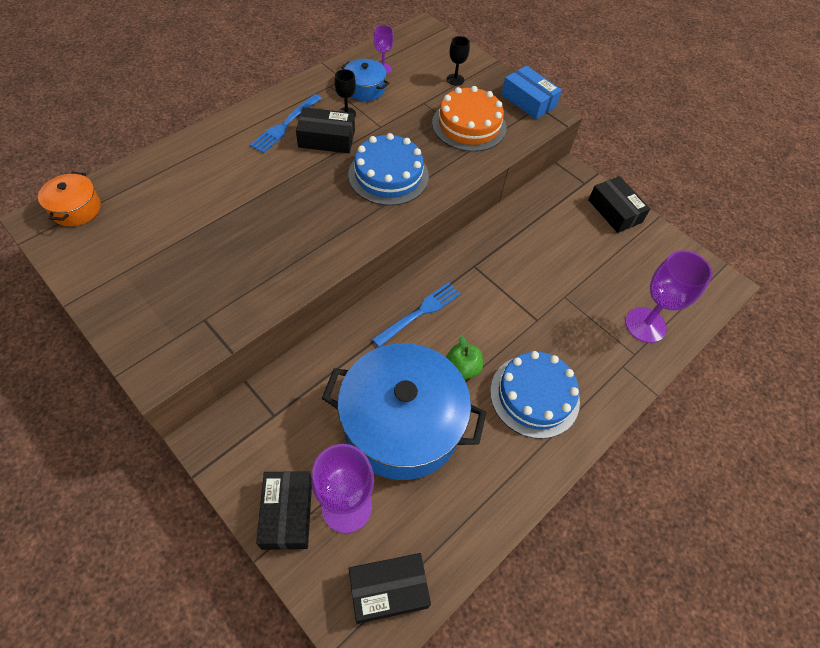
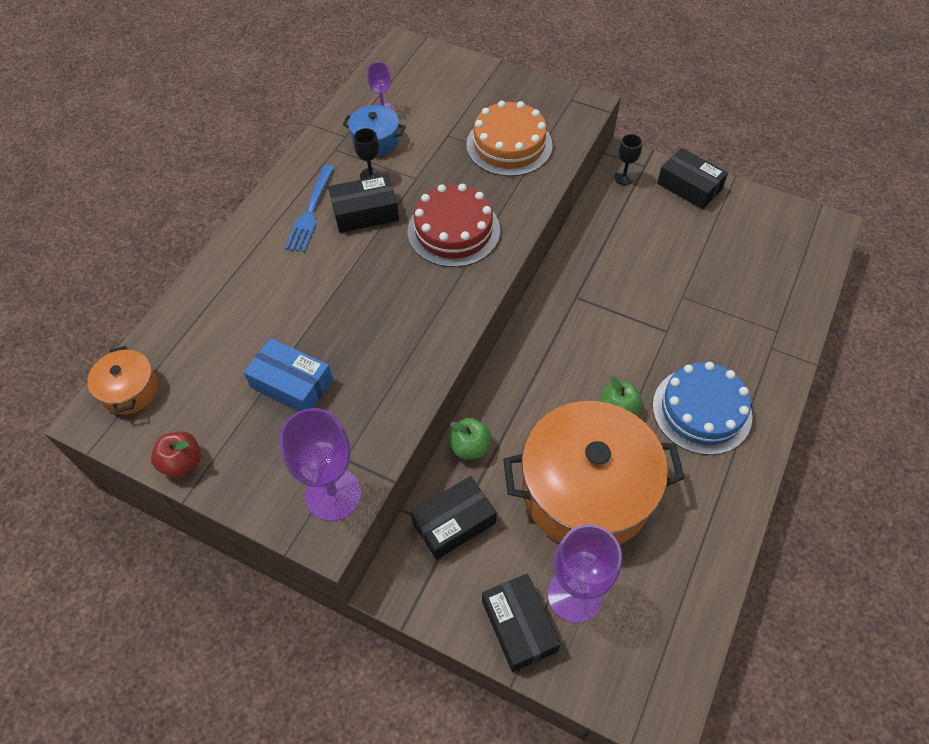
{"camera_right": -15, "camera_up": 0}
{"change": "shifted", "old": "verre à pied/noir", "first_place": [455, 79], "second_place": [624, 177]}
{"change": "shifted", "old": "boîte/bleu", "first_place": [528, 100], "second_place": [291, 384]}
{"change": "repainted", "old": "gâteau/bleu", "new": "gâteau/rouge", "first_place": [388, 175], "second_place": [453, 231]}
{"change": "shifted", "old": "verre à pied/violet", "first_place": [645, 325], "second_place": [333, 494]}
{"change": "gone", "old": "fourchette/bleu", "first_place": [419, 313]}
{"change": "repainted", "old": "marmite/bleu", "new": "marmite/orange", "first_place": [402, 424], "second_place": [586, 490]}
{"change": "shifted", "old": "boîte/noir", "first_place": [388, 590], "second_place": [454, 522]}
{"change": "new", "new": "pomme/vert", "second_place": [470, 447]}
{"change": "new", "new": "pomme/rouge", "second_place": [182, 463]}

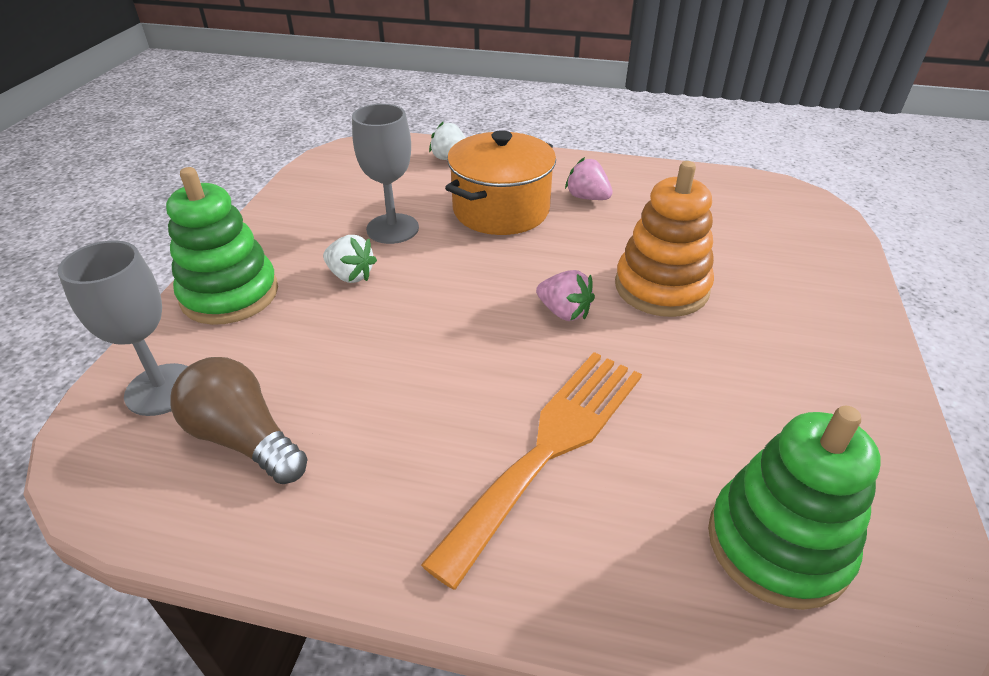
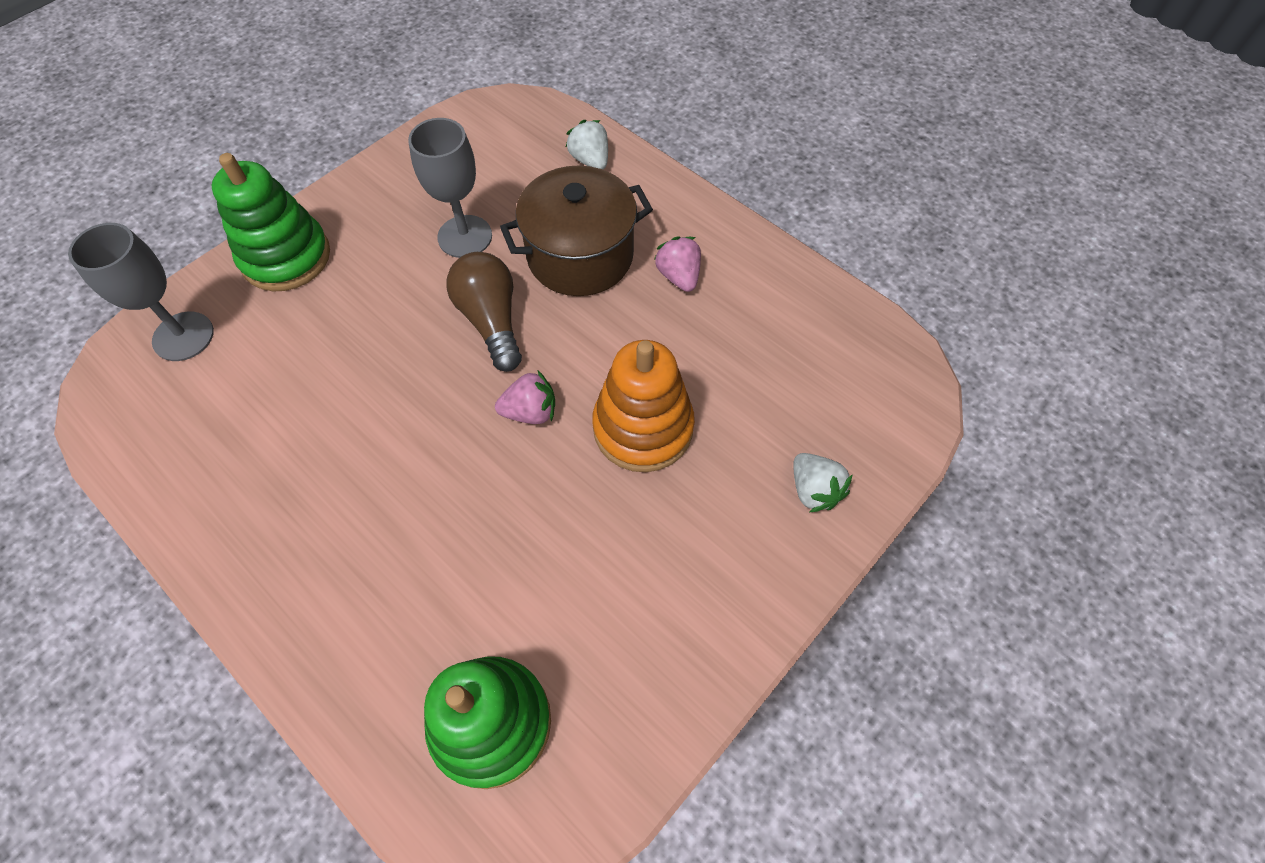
{"camera_right": 30, "camera_up": 20}
{"change": "repainted", "old": "marmite/orange", "new": "marmite/marron", "first_place": [501, 210], "second_place": [580, 256]}
{"change": "shifted", "old": "fraise/blanc", "first_place": [350, 275], "second_place": [813, 490]}
{"change": "rotated", "old": "fraise/rose", "first_place": [564, 312], "second_place": [530, 412], "degrees": -75}
{"change": "gone", "old": "fourchette/orange", "first_place": [550, 447]}
{"change": "shifted", "old": "ampoule/marron", "first_place": [244, 438], "second_place": [491, 320]}

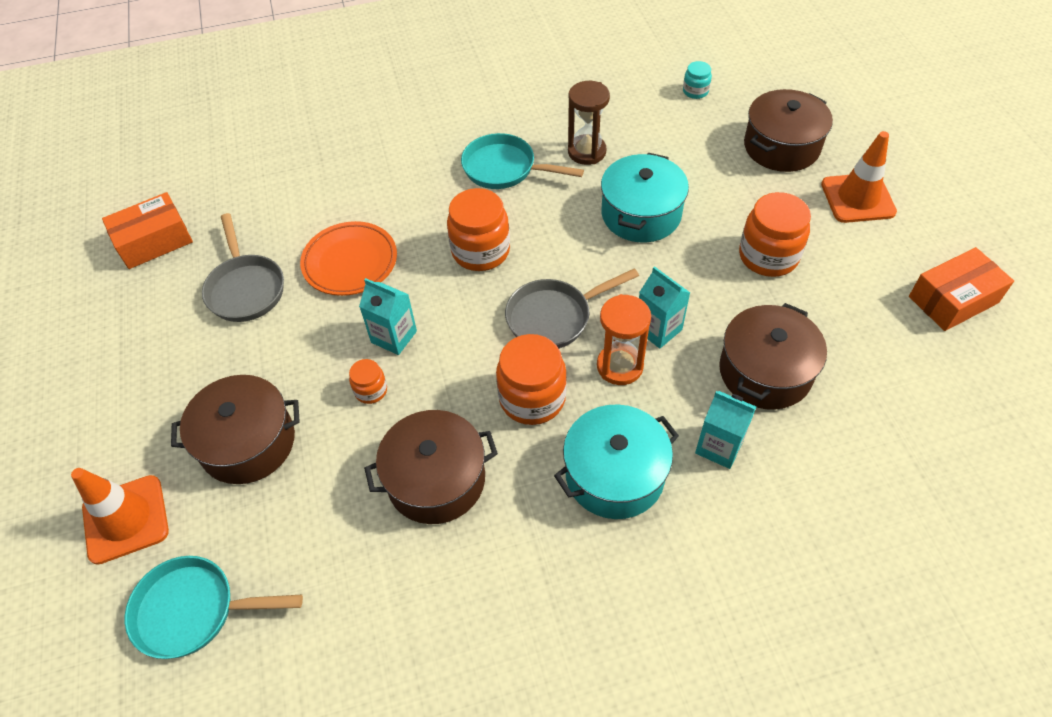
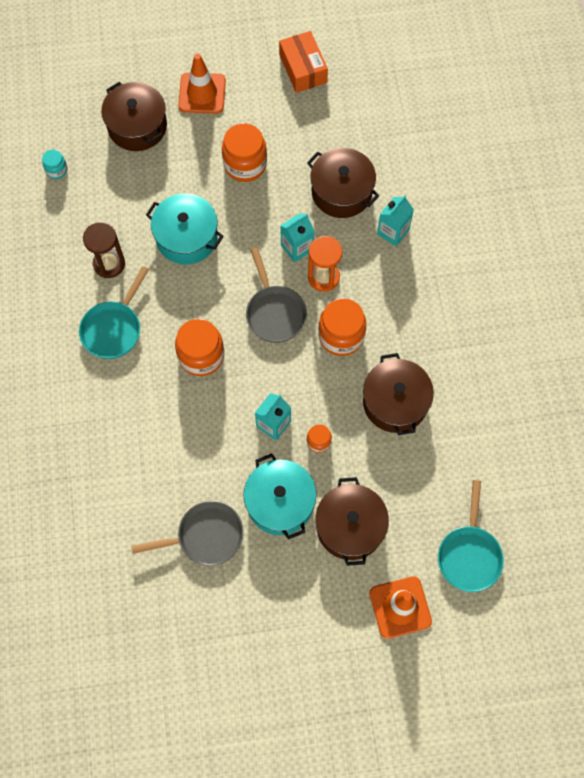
{"camera_right": -85, "camera_up": 15}
{"change": "gone", "old": "boîte/orange", "first_place": [154, 241]}
{"change": "gone", "old": "assiette/orange", "first_place": [350, 262]}
{"change": "shifted", "old": "marmite/turquoise", "first_place": [614, 475], "second_place": [280, 502]}

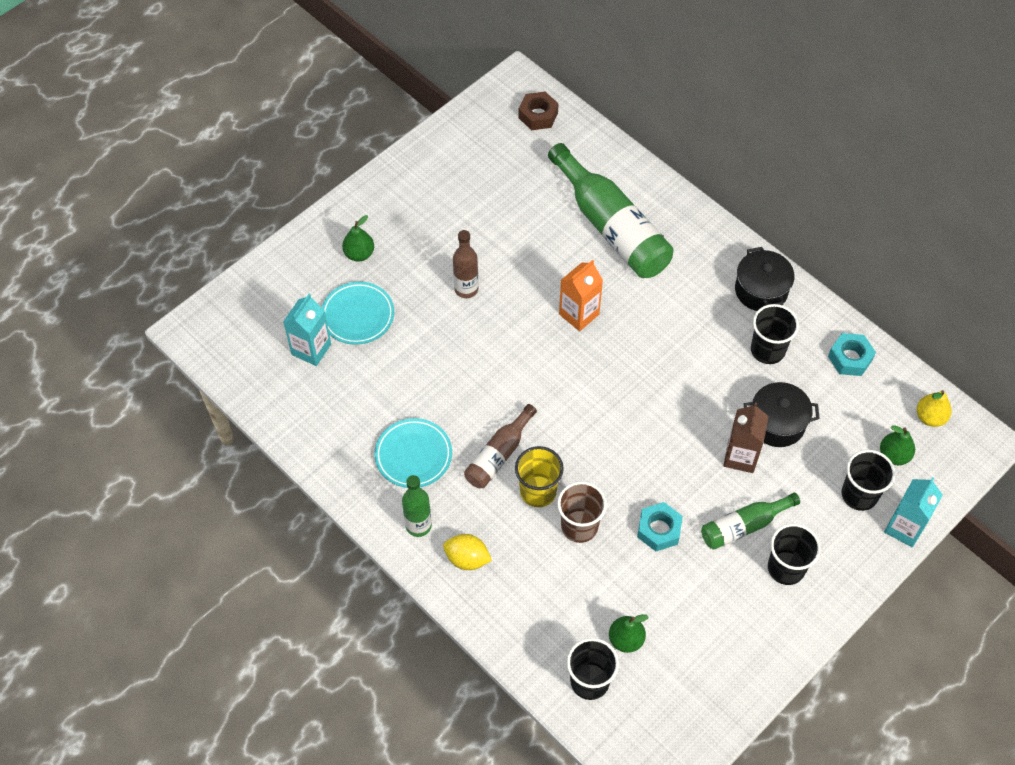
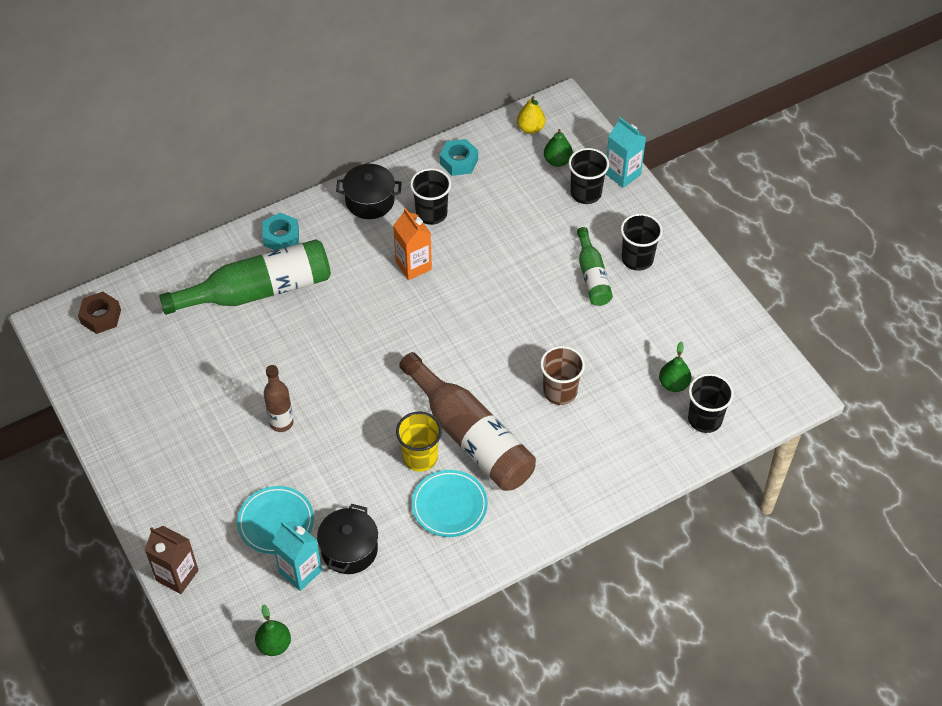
{"camera_right": -75, "camera_up": -5}
{"change": "shifted", "old": "poire/vert", "first_place": [359, 254], "second_place": [274, 644]}
{"change": "shifted", "old": "brique de lait/orange", "first_place": [579, 314], "second_place": [413, 265]}
{"change": "shifted", "old": "marmite/noir", "first_place": [777, 423], "second_place": [349, 549]}
{"change": "shifted", "old": "brique de lait/marron", "first_place": [740, 456], "second_place": [177, 575]}
{"change": "scaled", "old": "bouteille/marron", "first_place": [499, 455], "second_place": [470, 436], "factor": 1.85}
{"change": "shifted", "old": "gobelet/jaune", "first_place": [538, 491], "second_place": [420, 457]}
{"change": "gone", "old": "bouteille/vert", "first_place": [418, 525]}
{"change": "shifted", "old": "écrou/turquoise", "first_place": [659, 530], "second_place": [281, 237]}
{"change": "gone", "old": "citron/jaune", "first_place": [467, 559]}

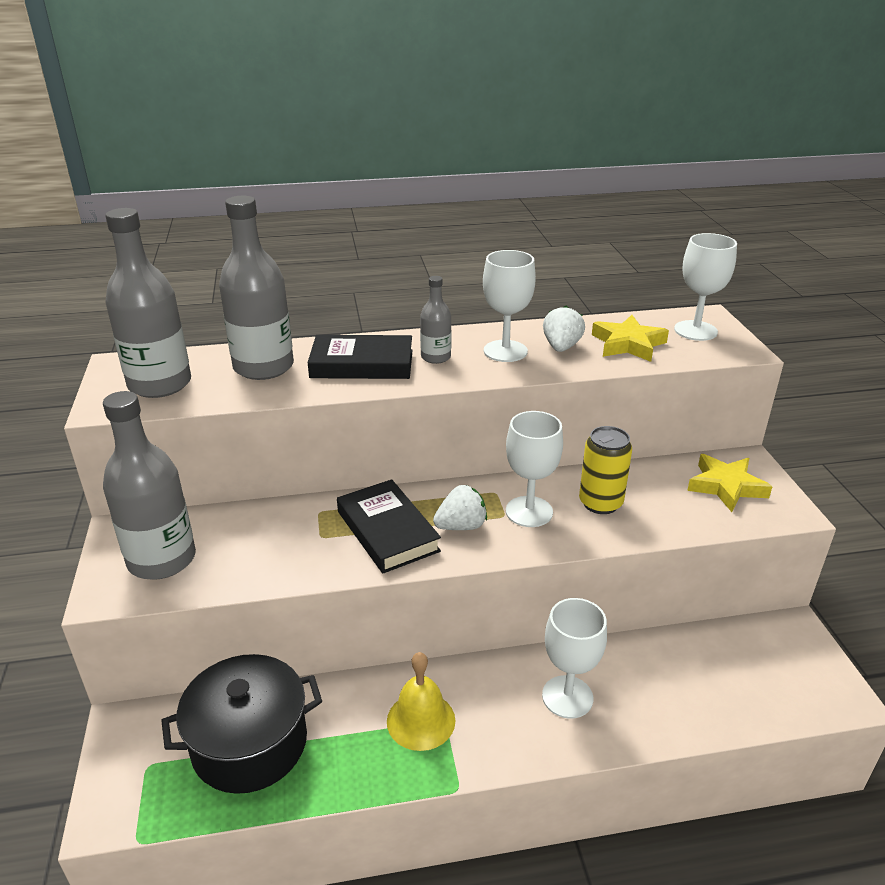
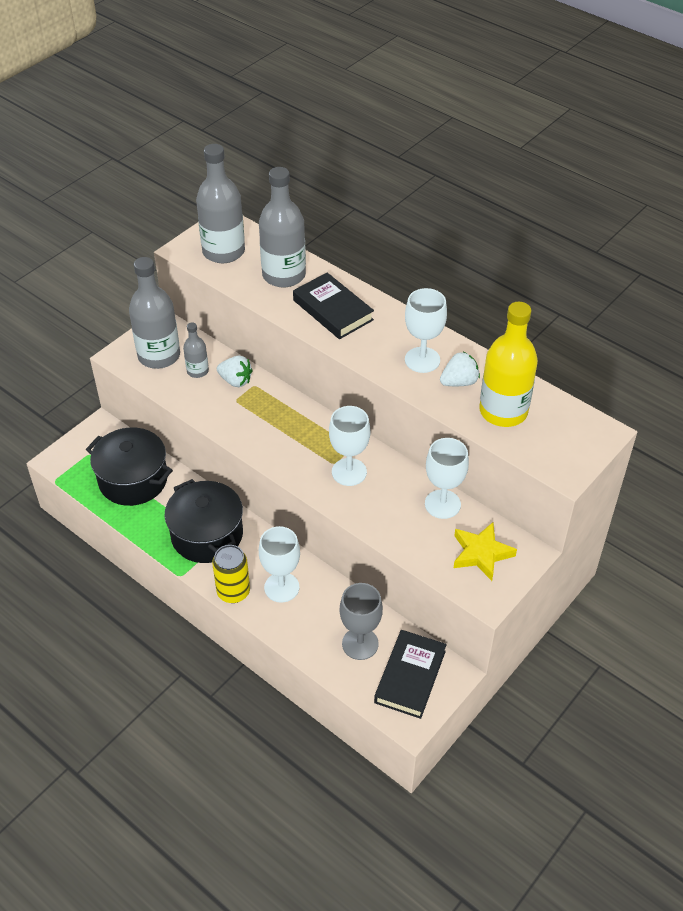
{"camera_right": 50, "camera_up": 15}
{"change": "shifted", "old": "verre à pied/blanc", "first_place": [695, 331], "second_place": [442, 504]}
{"change": "shifted", "old": "bouteille/gris", "first_place": [435, 357], "second_place": [197, 371]}
{"change": "swapped", "old": "étoile/jaune", "new": "bouteille/jaune", "first_place": [628, 344], "second_place": [503, 411]}
{"change": "shifted", "old": "canette/jaune", "first_place": [600, 503], "second_place": [233, 592]}
{"change": "shifted", "old": "livre/noir", "first_place": [387, 531], "second_place": [410, 676]}
{"change": "shifted", "old": "fraise/blanc", "first_place": [461, 526], "second_place": [235, 381]}
{"change": "swapped", "old": "cloche/jaune", "new": "marmite/noir", "first_place": [421, 720], "second_place": [207, 535]}
{"change": "new", "new": "verre à pied/gris", "second_place": [360, 644]}

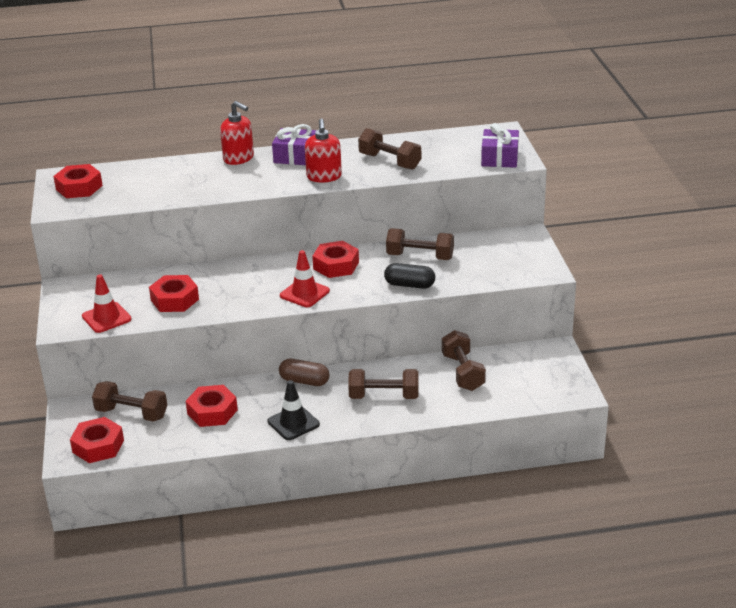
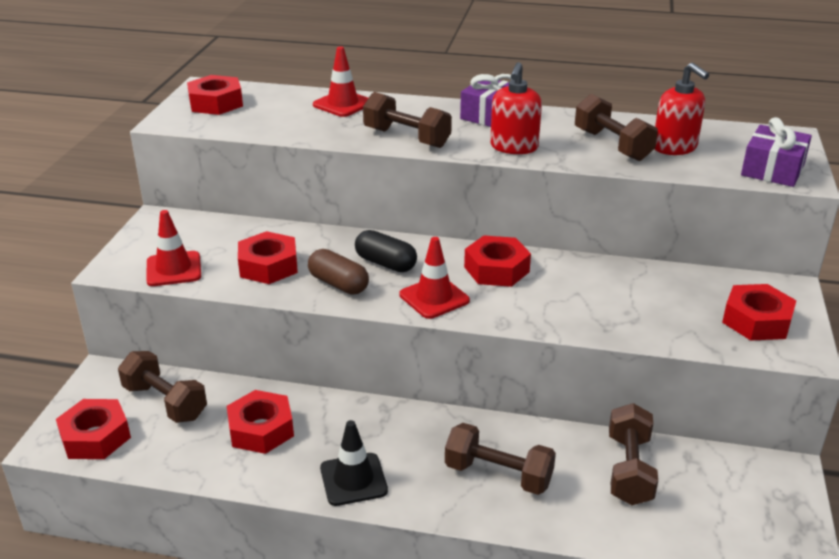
{"camera_right": 20, "camera_up": 0}
{"change": "shifted", "old": "distributeur de savon/rouge", "first_place": [239, 158], "second_place": [675, 147]}
{"change": "shifted", "old": "haltère/marron", "first_place": [420, 257], "second_place": [406, 138]}
{"change": "shifted", "old": "gélule/noir", "first_place": [409, 285], "second_place": [385, 263]}
{"change": "shifted", "old": "gélule/marron", "first_place": [304, 381], "second_place": [338, 284]}
{"change": "new", "new": "cône de chantier/rouge", "second_place": [343, 104]}
{"change": "new", "new": "écrou/rouge", "second_place": [756, 321]}

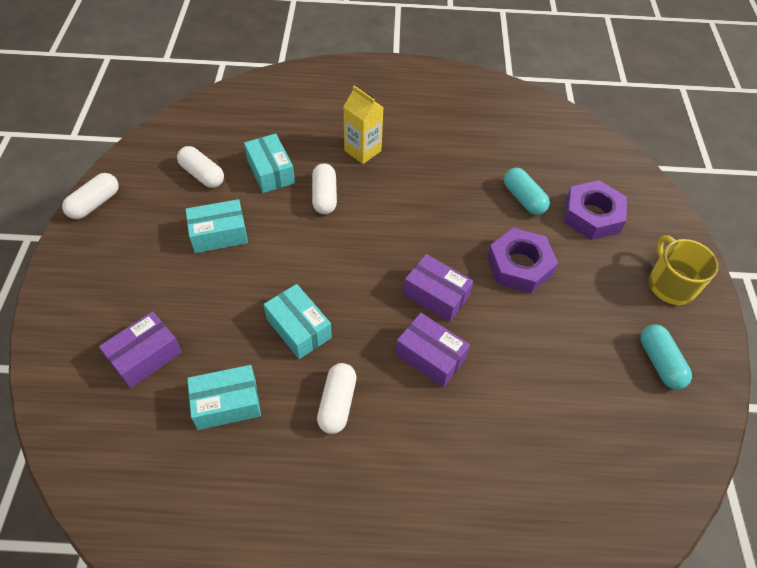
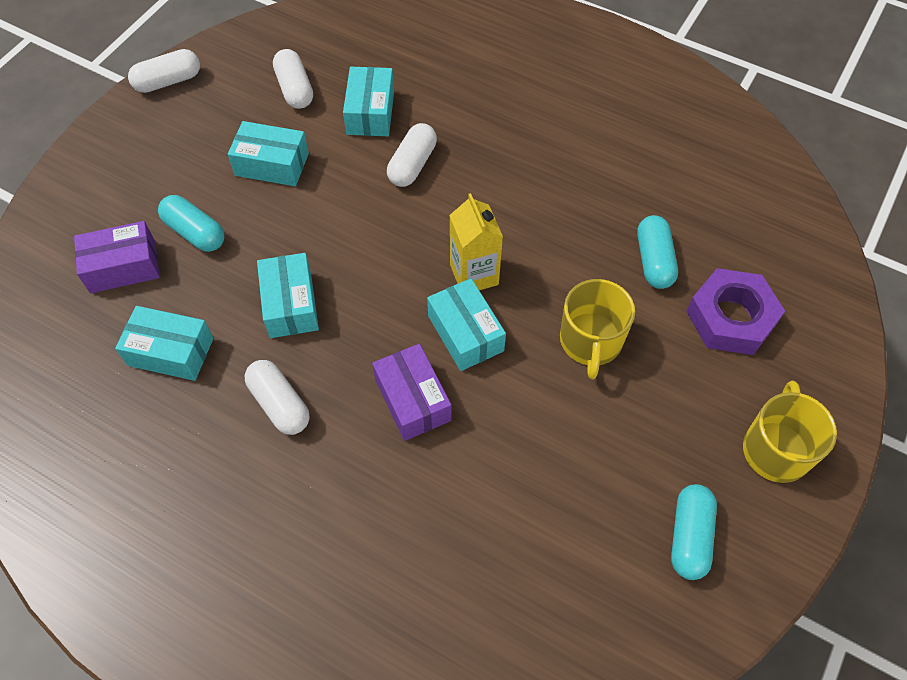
{"camera_right": 30, "camera_up": 5}
{"change": "shifted", "old": "brique de lait/jaune", "first_place": [362, 151], "second_place": [474, 274]}
{"change": "swapped", "old": "écrou/violet", "new": "tasse/jaune", "first_place": [519, 266], "second_place": [590, 341]}
{"change": "repainted", "old": "boîte/violet", "new": "boîte/turquoise", "first_place": [436, 295], "second_place": [465, 333]}
{"change": "rotated", "old": "gélule/blanc", "first_place": [337, 403], "second_place": [279, 404], "degrees": -75}
{"change": "new", "new": "gélule/turquoise", "second_place": [195, 232]}

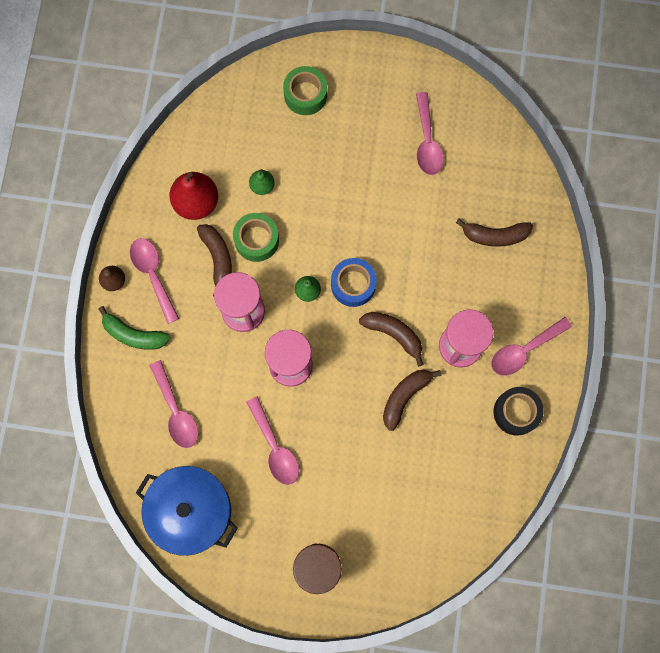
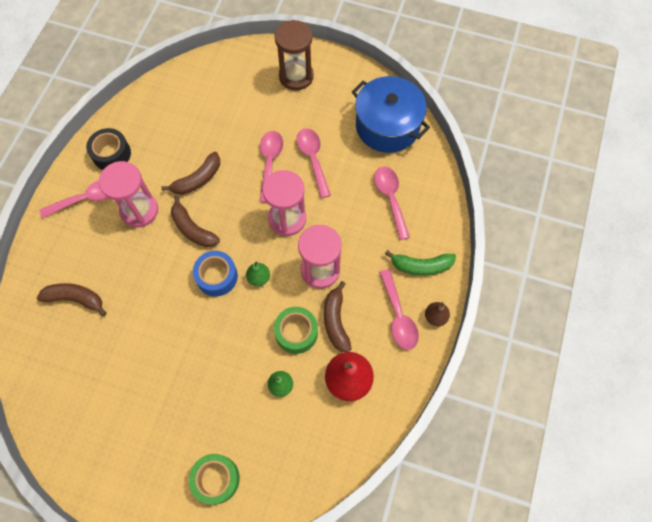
{"camera_right": -170, "camera_up": -10}
{"change": "shifted", "old": "cuillère/rose", "first_place": [427, 141], "second_place": [270, 162]}
{"change": "rotated", "old": "banane/vert", "first_place": [134, 334], "second_place": [421, 266], "degrees": 150}

